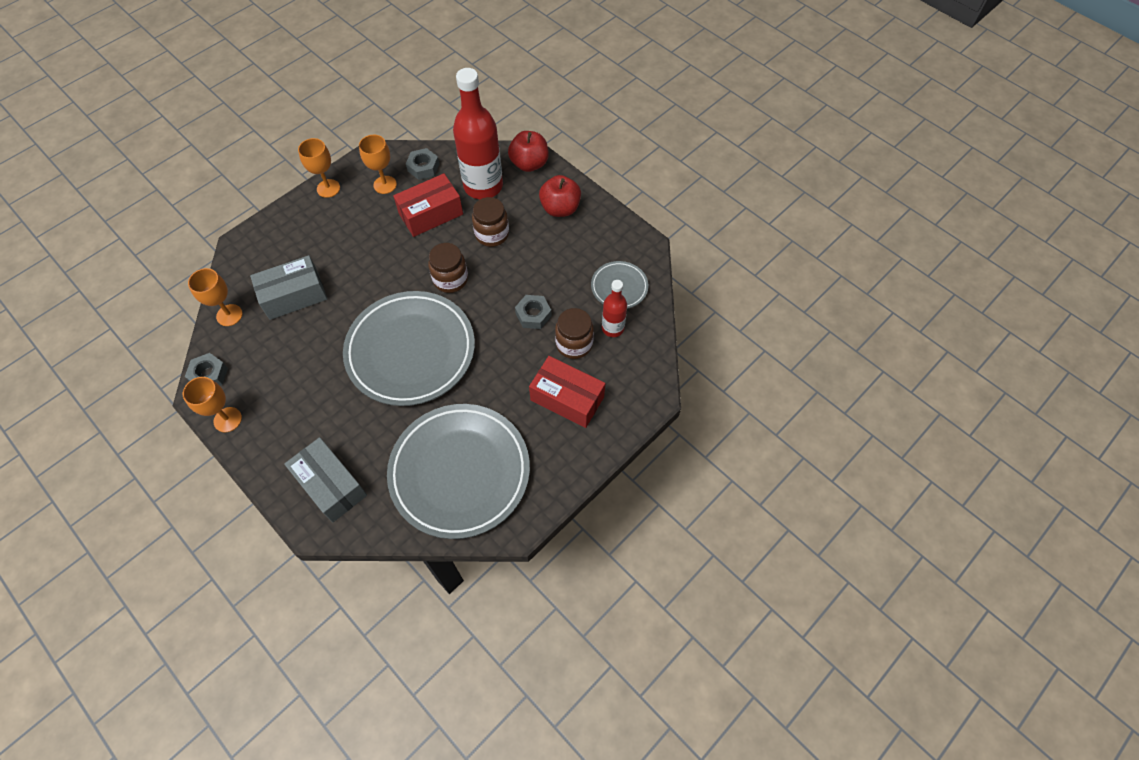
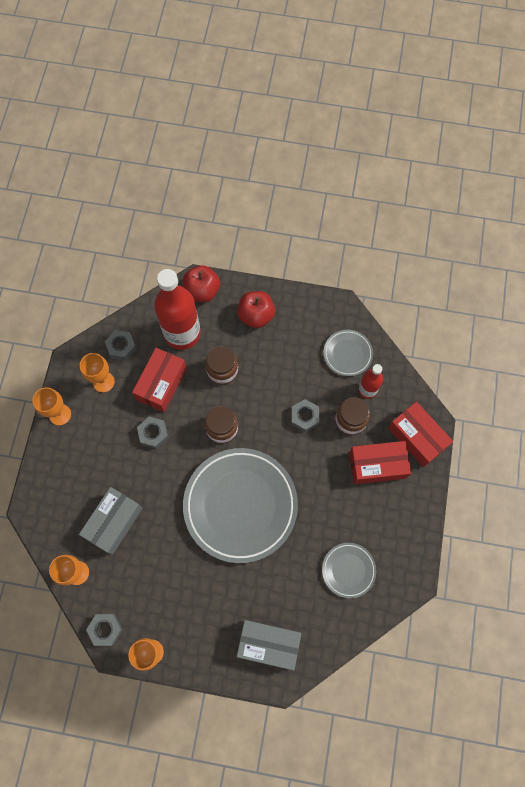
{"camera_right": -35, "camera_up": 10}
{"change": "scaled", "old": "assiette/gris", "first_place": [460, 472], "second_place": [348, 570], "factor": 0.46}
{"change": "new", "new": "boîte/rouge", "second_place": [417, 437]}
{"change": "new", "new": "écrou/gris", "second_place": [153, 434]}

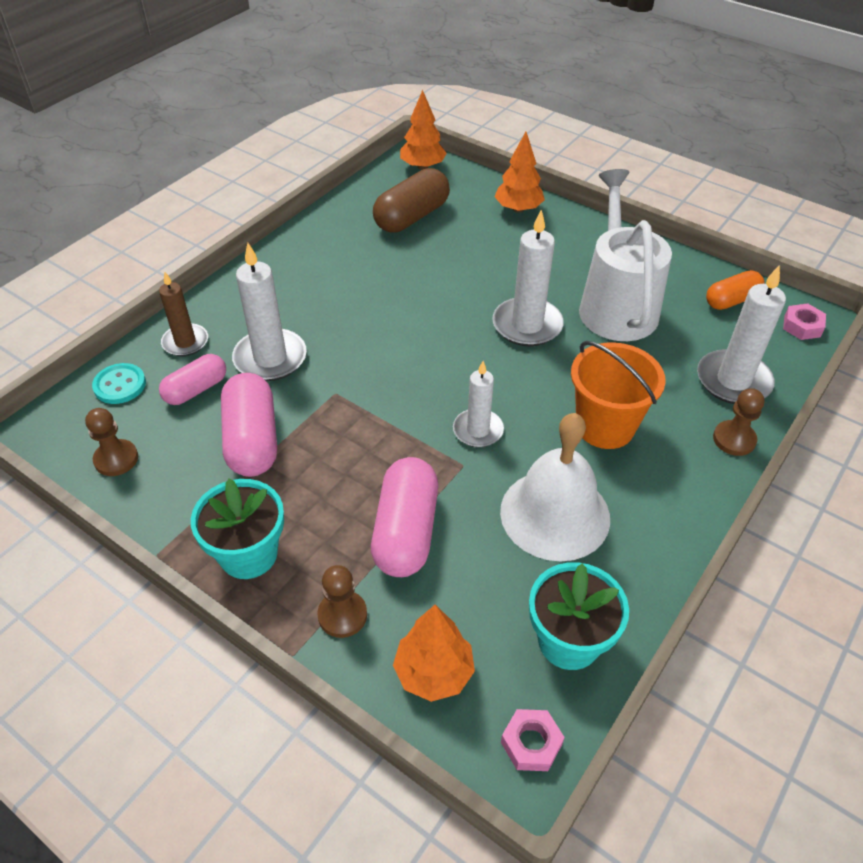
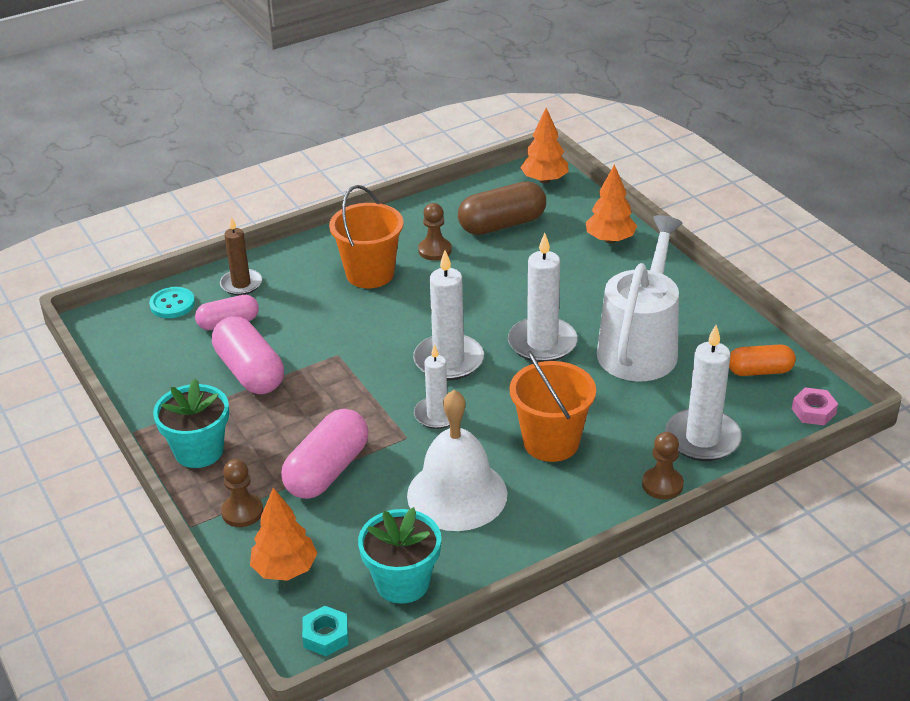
{"camera_right": 25, "camera_up": -10}
{"change": "shifted", "old": "bougie/blanc", "first_place": [270, 358], "second_place": [448, 360]}
{"change": "rotated", "old": "gélule/rose", "first_place": [252, 440], "second_place": [250, 372], "degrees": -45}
{"change": "shifted", "old": "pion/marron", "first_place": [116, 459], "second_place": [434, 250]}
{"change": "repainted", "old": "écrou/rose", "new": "écrou/turquoise", "first_place": [531, 743], "second_place": [326, 636]}
{"change": "new", "new": "seau/orange", "second_place": [370, 274]}

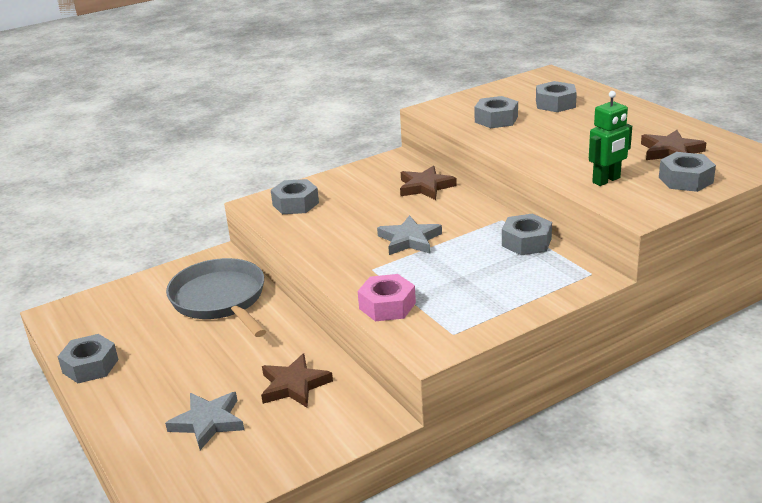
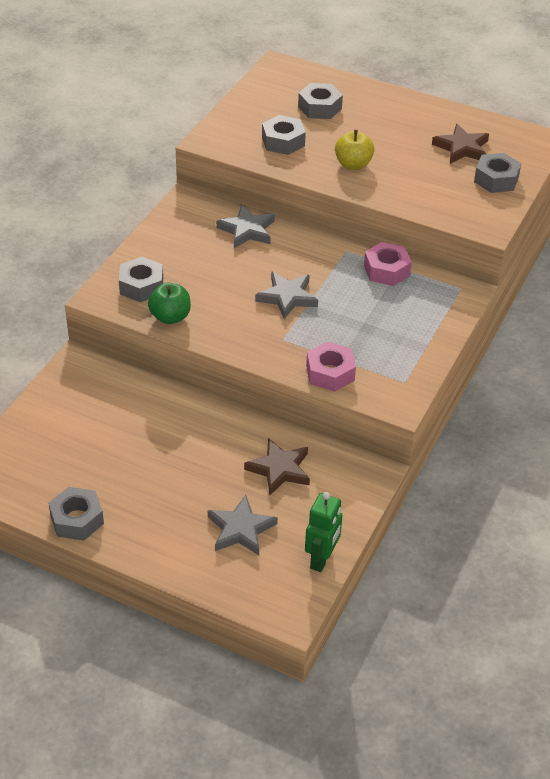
{"camera_right": -35, "camera_up": 15}
{"change": "shifted", "old": "robot/vert", "first_place": [606, 180], "second_place": [322, 559]}
{"change": "repainted", "old": "étoile/marron", "new": "étoile/gris", "first_place": [425, 187], "second_place": [247, 230]}
{"change": "repainted", "old": "écrou/gris", "new": "écrou/rose", "first_place": [526, 242], "second_place": [386, 270]}
{"change": "gone", "old": "poêle/gris", "first_place": [220, 300]}
{"change": "new", "new": "pomme/jaune", "second_place": [353, 164]}
{"change": "new", "new": "pomme/vert", "second_place": [170, 317]}

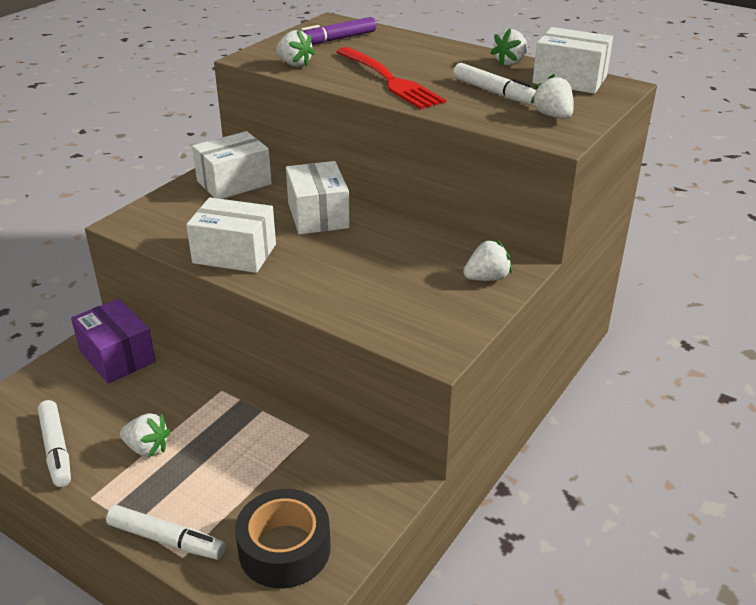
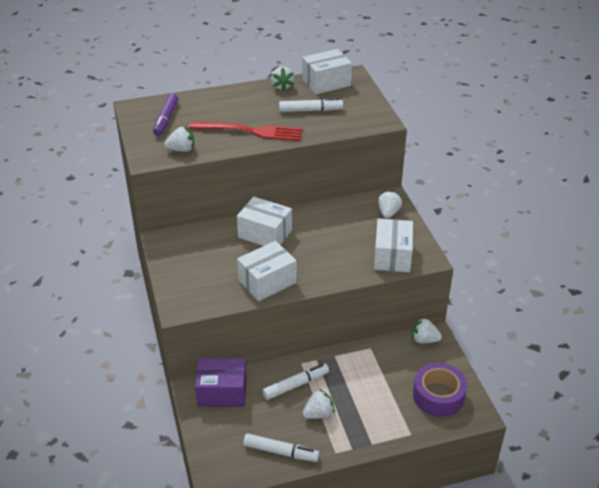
{"camera_right": -50, "camera_up": 5}
{"change": "shifted", "old": "fraise/blanc", "first_place": [553, 116], "second_place": [424, 340]}
{"change": "shifted", "old": "boîte/blanc", "first_place": [234, 182], "second_place": [392, 256]}
{"change": "repainted", "old": "ruban adhésif/noir", "new": "ruban adhésif/violet", "first_place": [284, 549], "second_place": [438, 396]}
{"change": "shifted", "old": "feutre/blanc", "first_place": [166, 539], "second_place": [296, 385]}

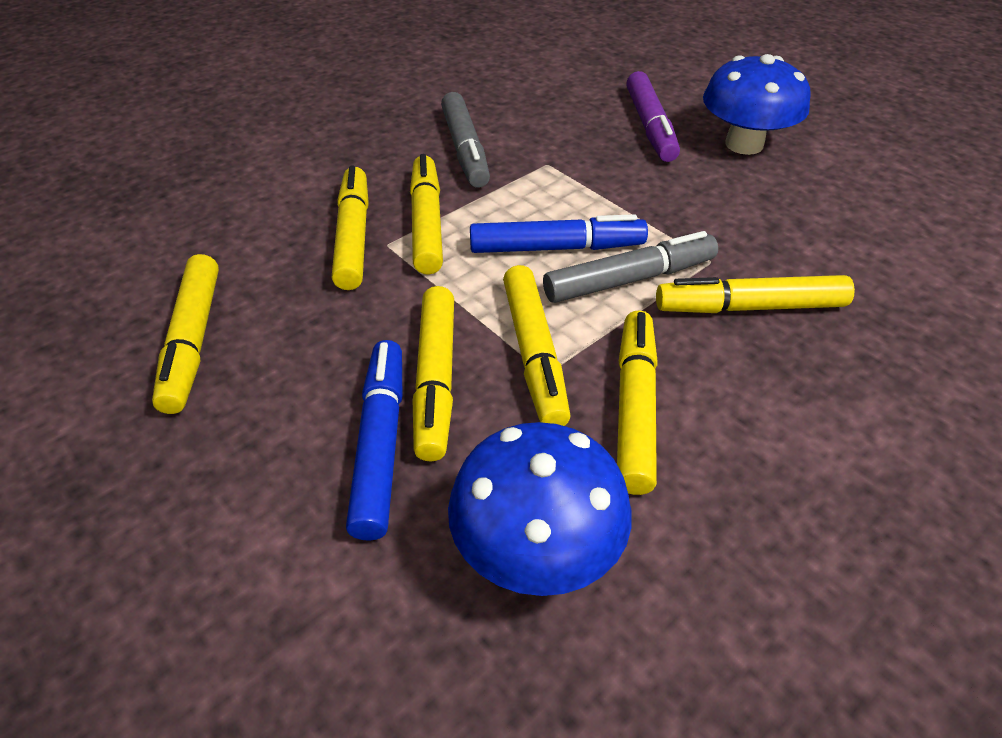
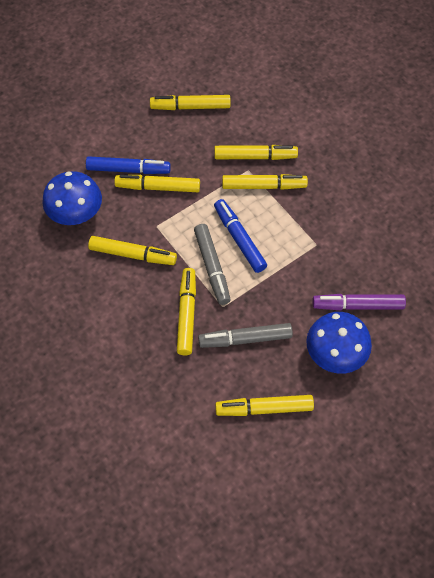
{"camera_right": 95, "camera_up": 15}
{"change": "shifted", "old": "feutre/gris", "first_place": [465, 149], "second_place": [245, 339]}
{"change": "rotated", "old": "feutre/bleu", "first_place": [556, 247], "second_place": [239, 239], "degrees": 150}
{"change": "shifted", "old": "feutre/jaune", "first_place": [534, 353], "second_place": [264, 408]}

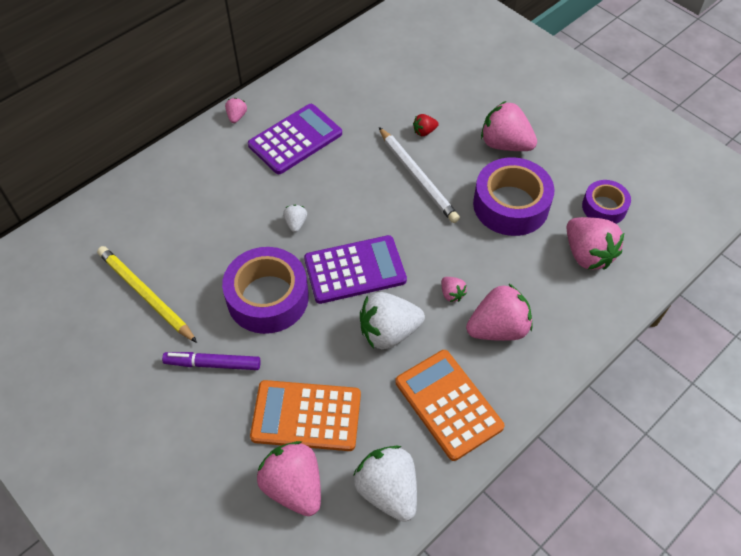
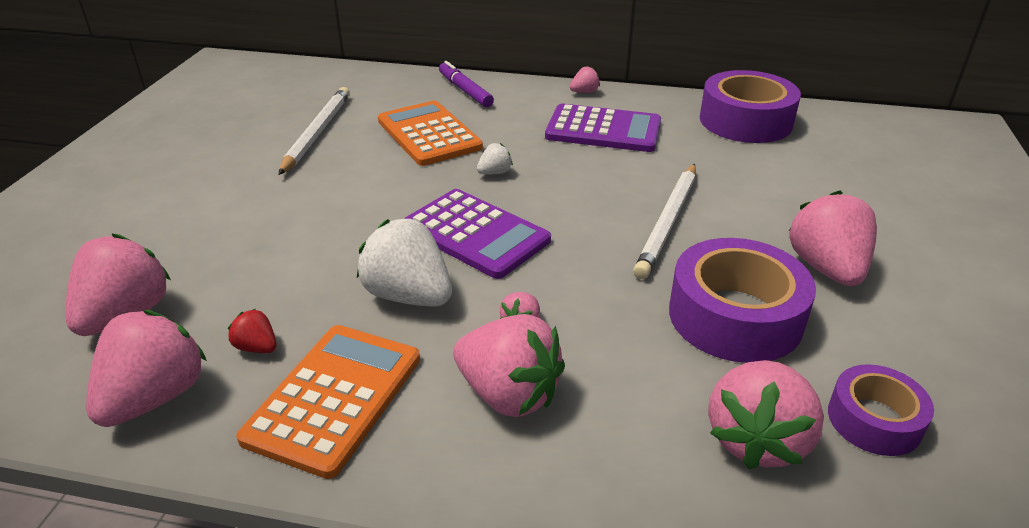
{"camera_right": 55, "camera_up": -20}
{"change": "shifted", "old": "fraise/rouge", "first_place": [424, 131], "second_place": [257, 347]}
{"change": "repainted", "old": "crayon/jaune", "new": "crayon/blanc", "first_place": [146, 295], "second_place": [317, 133]}
{"change": "shifted", "old": "ruban adhésif/violet", "first_place": [267, 297], "second_place": [745, 121]}
{"change": "shifted", "old": "feutre/violet", "first_place": [213, 364], "second_place": [465, 90]}
{"change": "shifted", "old": "calculatrice/orange", "first_place": [306, 416], "second_place": [429, 134]}
{"change": "repainted", "old": "fraise/blanc", "new": "fraise/rose", "first_place": [388, 490], "second_place": [155, 397]}

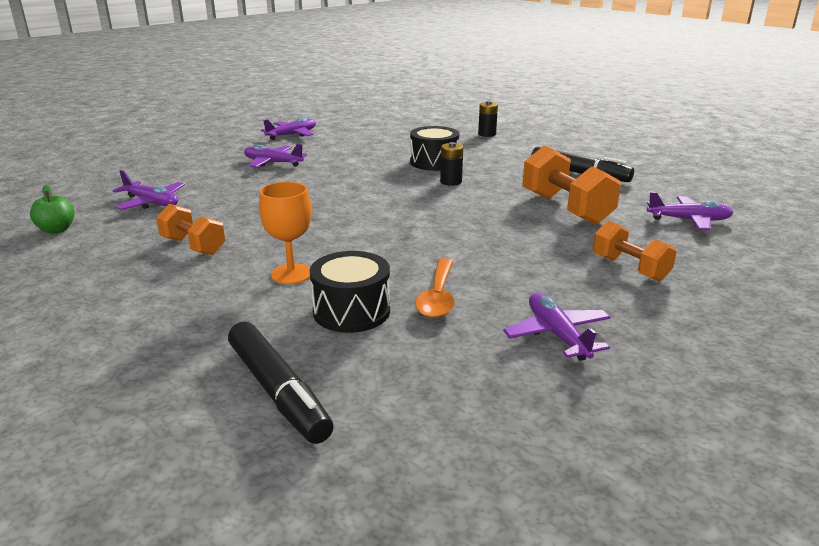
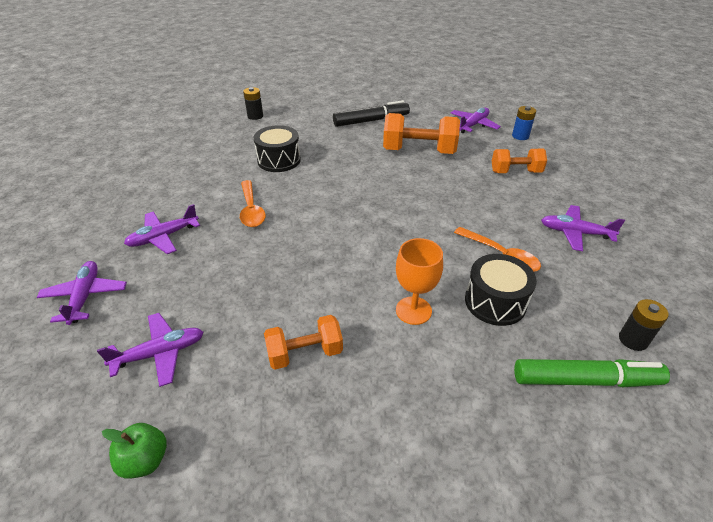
{"camera_right": -55, "camera_up": 15}
{"change": "shifted", "old": "avion/violet", "first_place": [292, 135], "second_place": [85, 296]}
{"change": "shifted", "old": "pile/noir", "first_place": [451, 182], "second_place": [633, 340]}
{"change": "repainted", "old": "feutre/noir", "new": "feutre/vert", "first_place": [278, 391], "second_place": [585, 380]}
{"change": "new", "new": "pile/bleu", "second_place": [520, 136]}
{"change": "new", "new": "cuillère/orange", "second_place": [251, 210]}

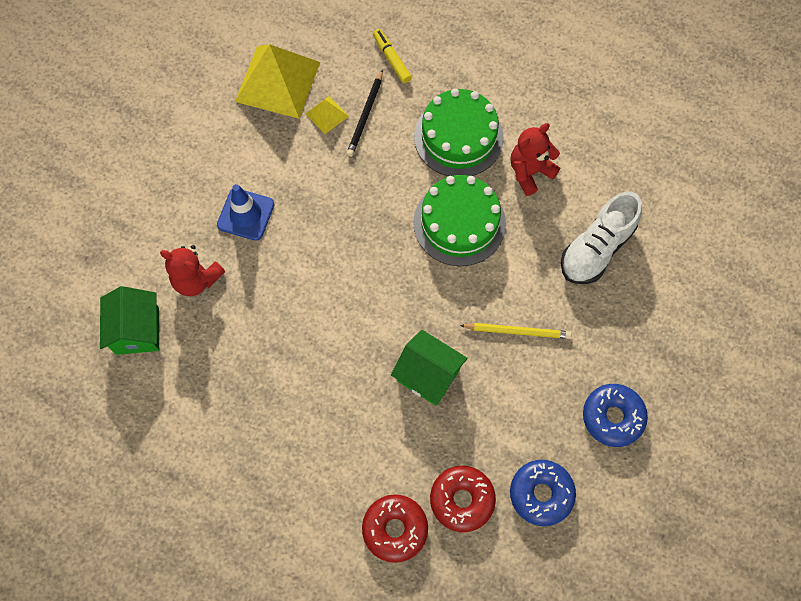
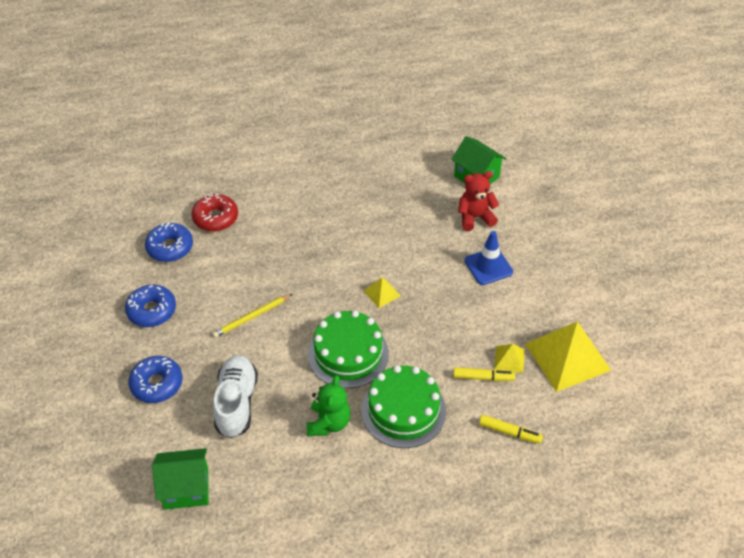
{"camera_right": 140, "camera_up": -20}
{"change": "swapped", "old": "crayon/noir", "new": "feutre/jaune", "first_place": [365, 115], "second_place": [483, 377]}
{"change": "repainted", "old": "ours en peluche/rouge", "new": "ours en peluche/vert", "first_place": [530, 172], "second_place": [328, 423]}
{"change": "shifted", "old": "maison/vert", "first_place": [428, 375], "second_place": [186, 488]}
{"change": "gone", "old": "beignet/rouge", "first_place": [395, 529]}
{"change": "new", "new": "pyramide/jaune", "second_place": [382, 293]}
{"change": "new", "new": "beignet/bleu", "second_place": [157, 384]}

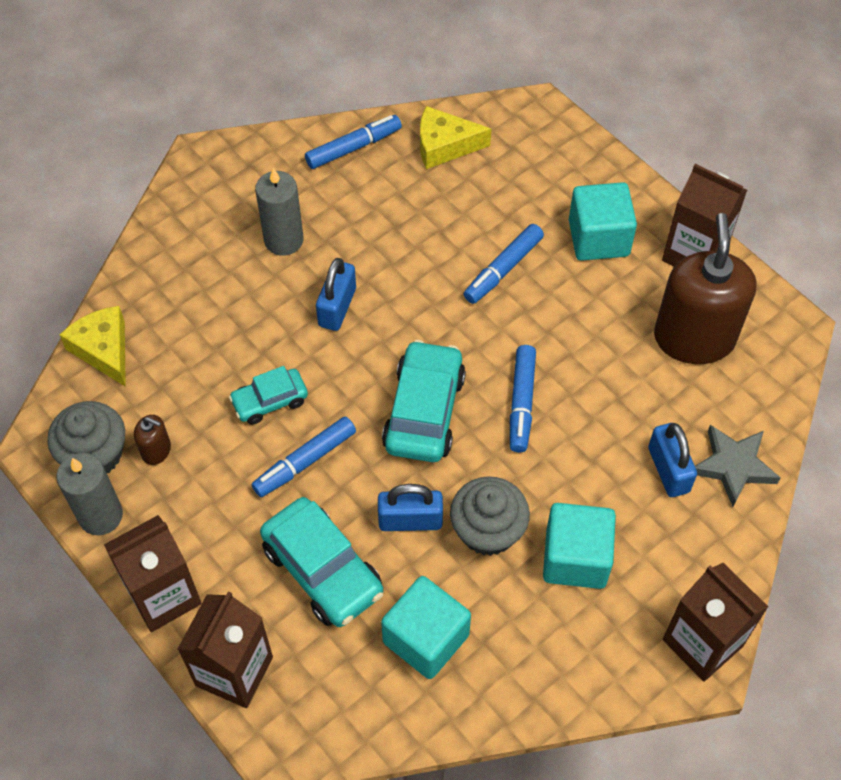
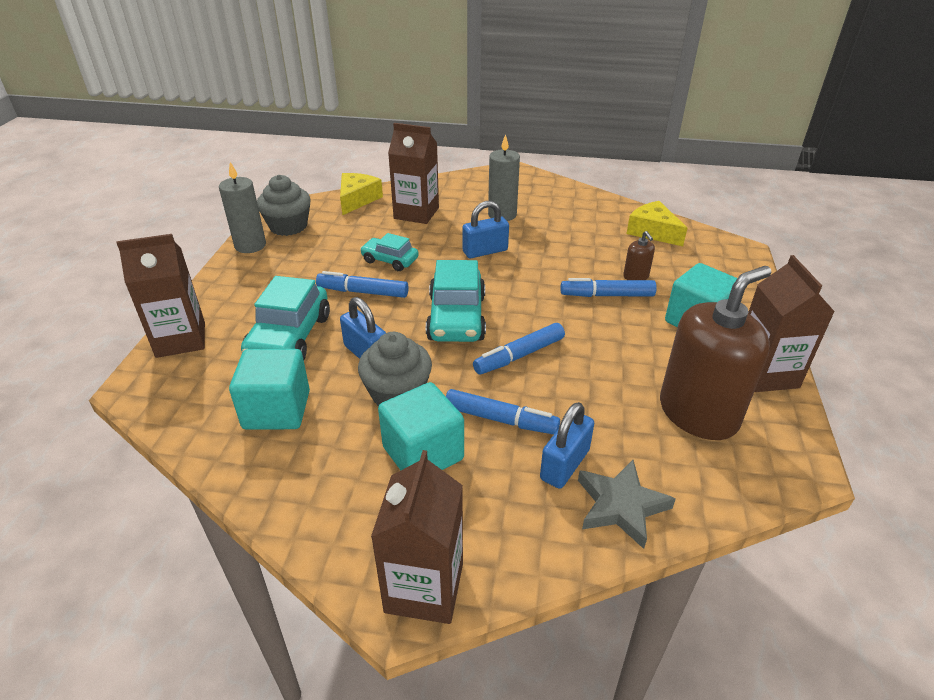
{"camera_right": 50, "camera_up": -20}
{"change": "shifted", "old": "feutre/bleu", "first_place": [353, 148], "second_place": [500, 419]}
{"change": "rotated", "old": "voiture/turquoise", "first_place": [424, 411], "second_place": [456, 318], "degrees": 120}
{"change": "shifted", "old": "distributeur de savon/marron", "first_place": [156, 450], "second_place": [636, 276]}
{"change": "shifted", "old": "brique de lait/marron", "first_place": [163, 595], "second_place": [416, 213]}

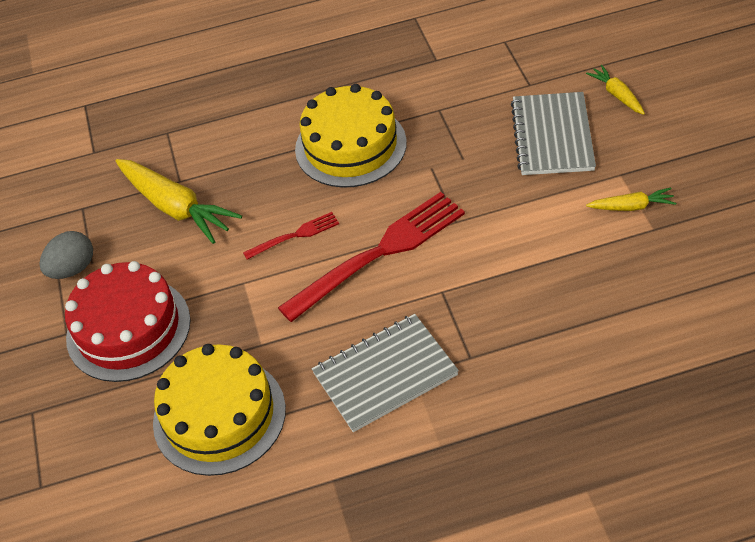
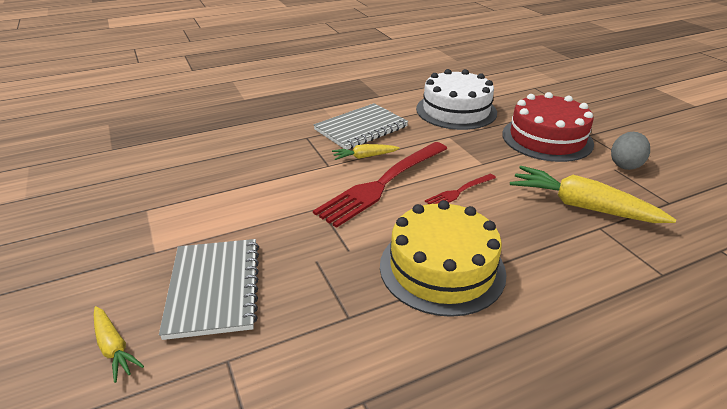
{"camera_right": 165, "camera_up": -15}
{"change": "shifted", "old": "carotte/jaune", "first_place": [631, 207], "second_place": [364, 157]}
{"change": "repainted", "old": "gâteau/jaune", "new": "gâteau/blanc", "first_place": [219, 415], "second_place": [456, 110]}

